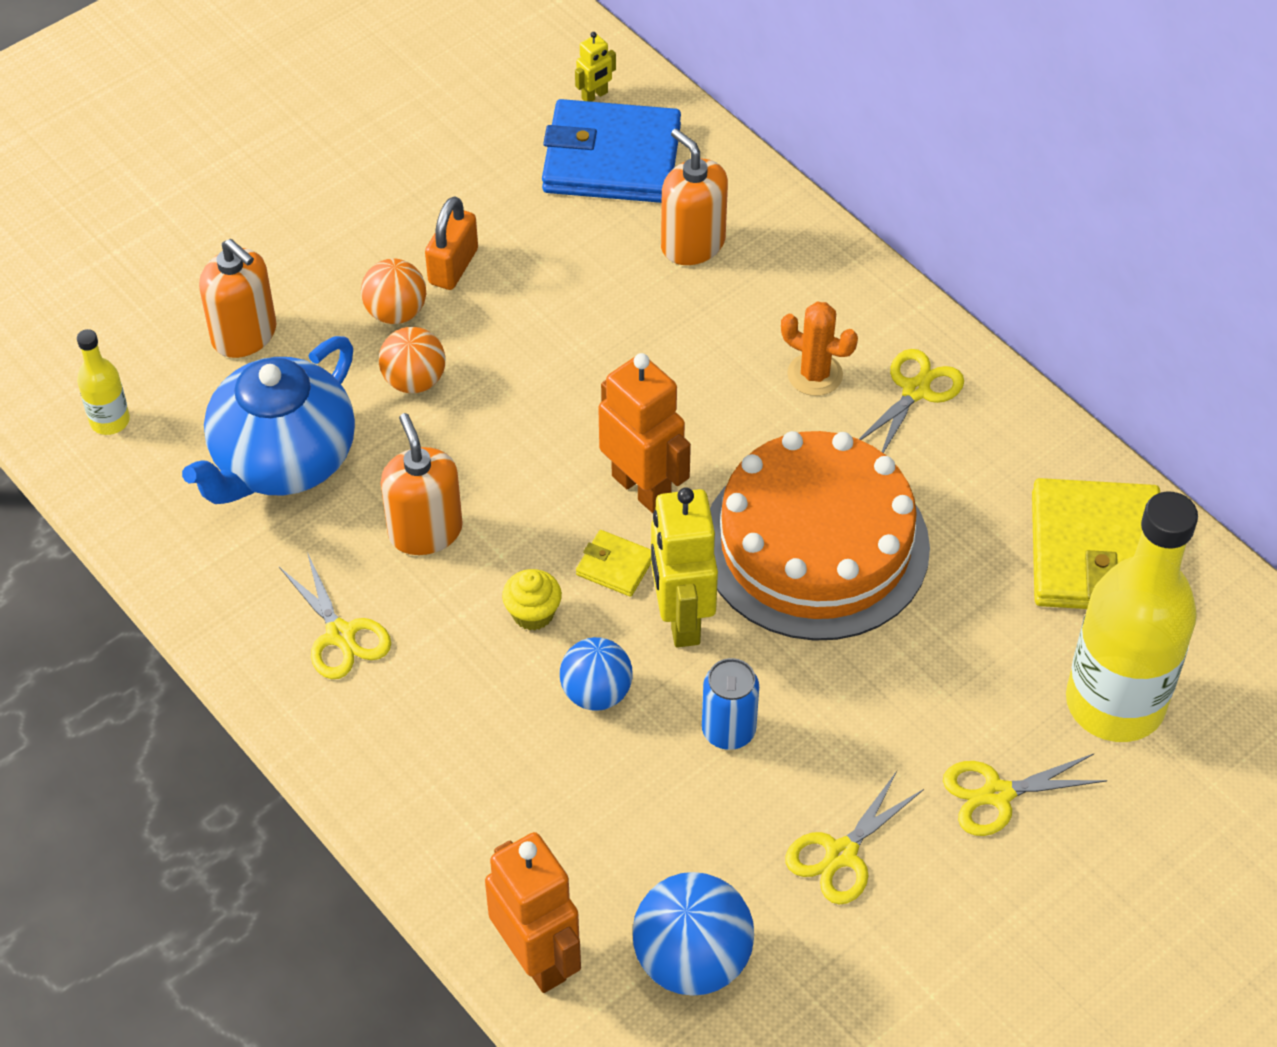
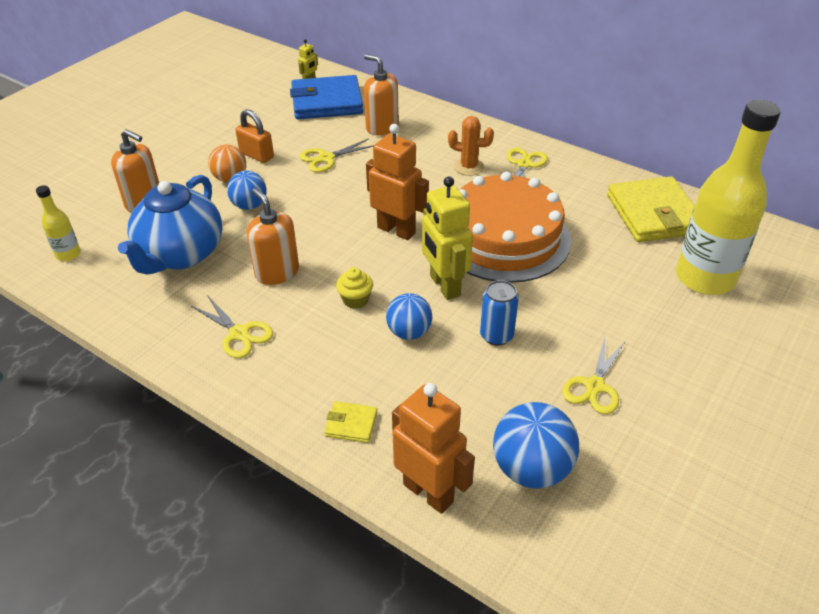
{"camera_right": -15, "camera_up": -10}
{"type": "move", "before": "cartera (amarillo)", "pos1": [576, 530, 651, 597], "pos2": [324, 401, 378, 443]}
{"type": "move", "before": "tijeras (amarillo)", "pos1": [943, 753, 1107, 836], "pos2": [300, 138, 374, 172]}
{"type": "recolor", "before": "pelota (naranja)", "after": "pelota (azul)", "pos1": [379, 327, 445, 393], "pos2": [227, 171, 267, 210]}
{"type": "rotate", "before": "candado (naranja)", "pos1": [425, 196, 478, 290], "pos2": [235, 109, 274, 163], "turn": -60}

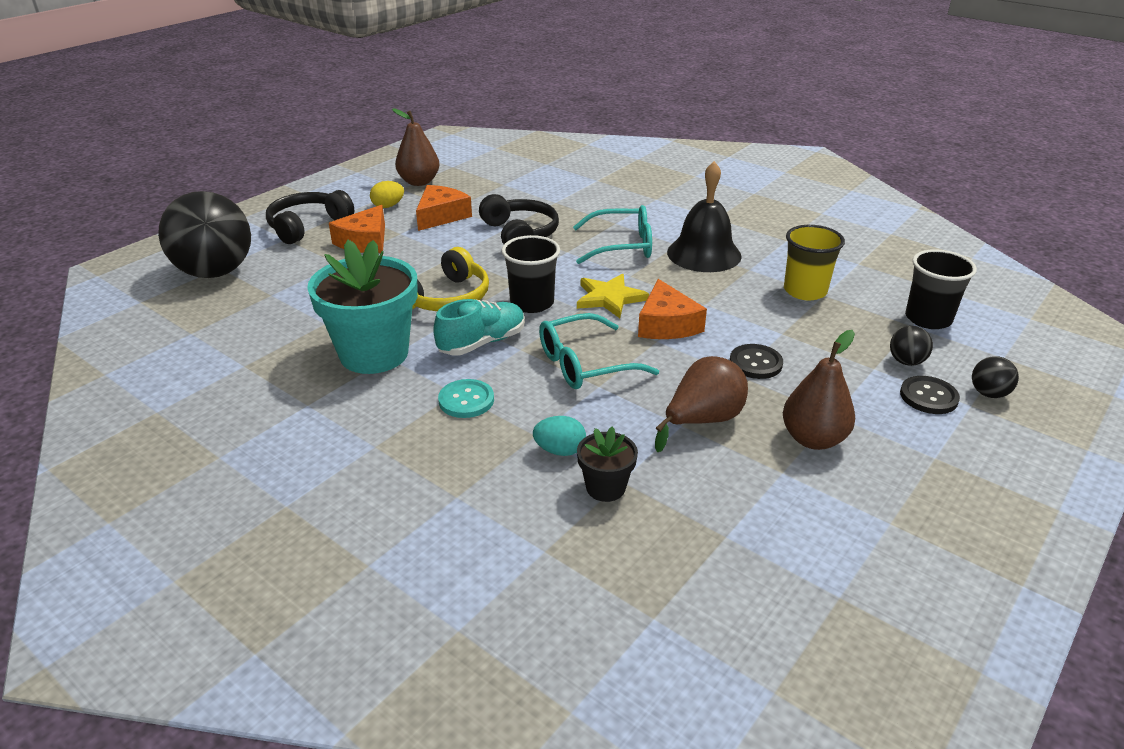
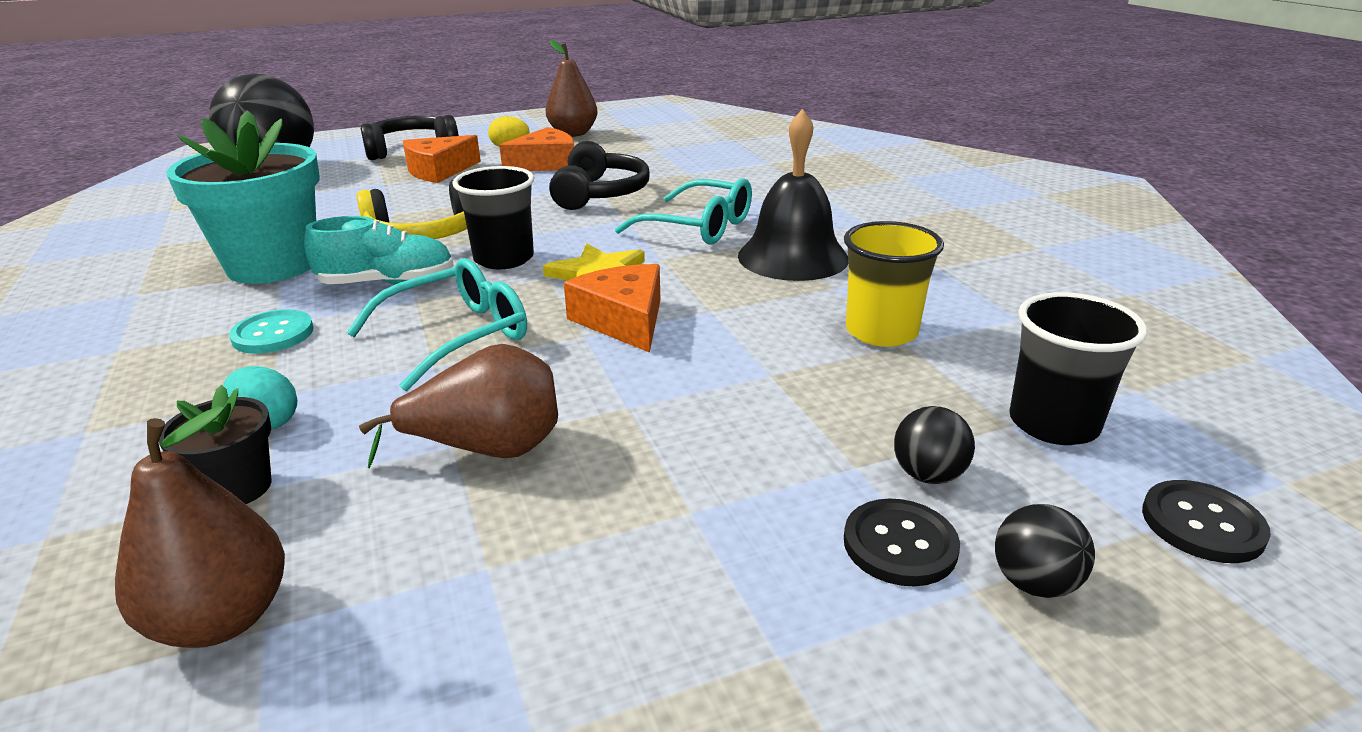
{"camera_right": 30, "camera_up": -5}
{"type": "move", "before": "botón (negro)", "pos1": [730, 344, 783, 379], "pos2": [1142, 480, 1271, 563]}
{"type": "move", "before": "pera (marrón)", "pos1": [783, 330, 855, 450], "pos2": [115, 406, 285, 648]}
{"type": "rotate", "before": "gafas (turquesa)", "pos1": [539, 313, 659, 389], "pos2": [347, 258, 527, 391], "turn": 135}
{"type": "rotate", "before": "queso (naranja)", "pos1": [638, 279, 707, 339], "pos2": [564, 264, 661, 353], "turn": 135}

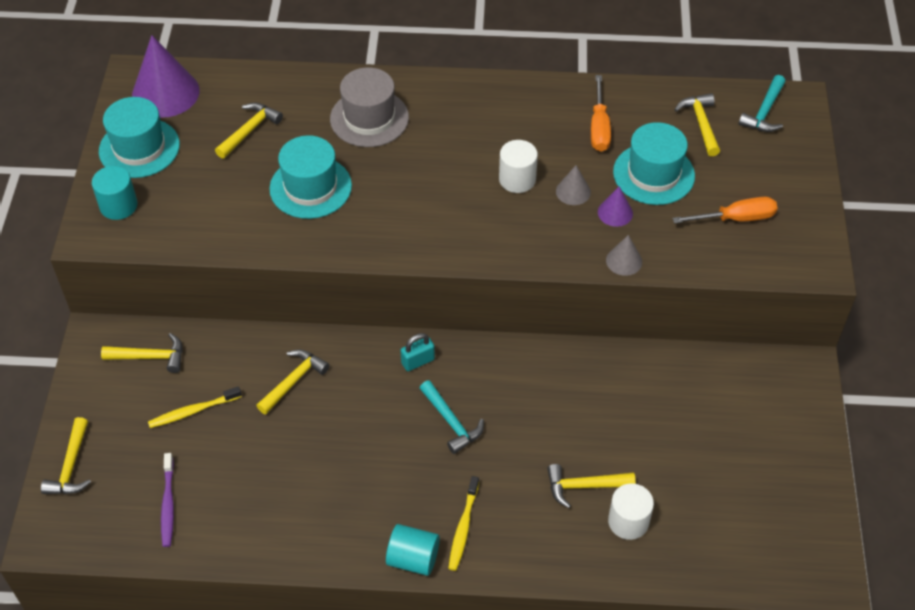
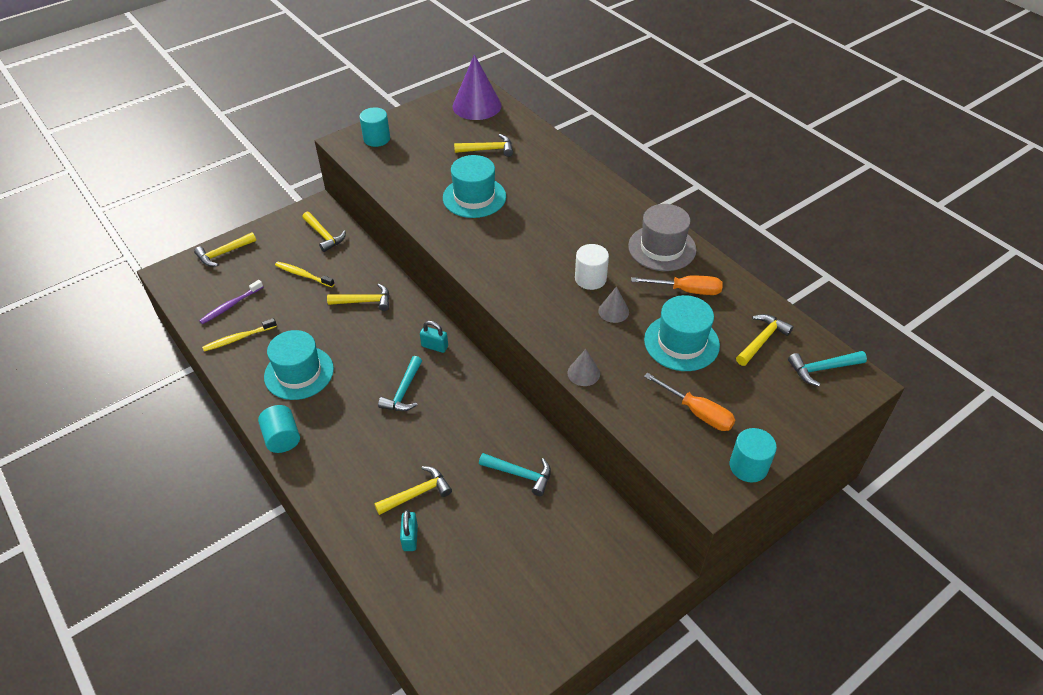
{"camera_right": 50, "camera_up": -5}
{"type": "delete", "before": "cono (morado)", "pos1": [598, 186, 633, 227]}
{"type": "insert", "after": "martillo (turquesa)", "pos2": [479, 453, 551, 496]}
{"type": "insert", "after": "cilindro (turquesa)", "pos2": [730, 428, 777, 482]}
{"type": "move", "before": "sombrero (turquesa)", "pos1": [99, 97, 180, 178], "pos2": [264, 330, 334, 400]}
{"type": "move", "before": "sombrero (gris)", "pos1": [330, 67, 409, 147], "pos2": [628, 204, 697, 271]}
{"type": "move", "before": "cepillo de dientes (amarillo)", "pos1": [448, 476, 479, 571], "pos2": [202, 318, 277, 351]}
{"type": "replace", "before": "cilindro (blanco)", "after": "candado (turquesa)", "pos1": [608, 483, 654, 540], "pos2": [400, 510, 418, 551]}
{"type": "rotate", "before": "martillo (amarillo)", "pos1": [547, 464, 636, 508], "pos2": [374, 466, 452, 515], "turn": 105}
{"type": "rotate", "before": "destornillador (naranja)", "pos1": [591, 75, 611, 152], "pos2": [631, 276, 723, 295], "turn": -135}

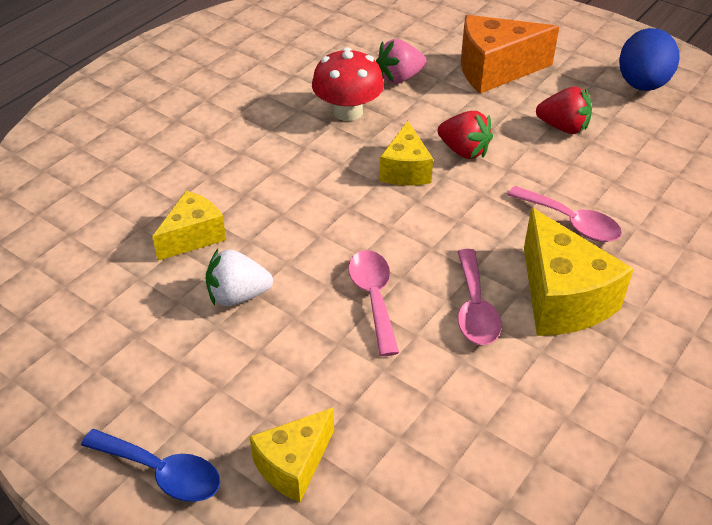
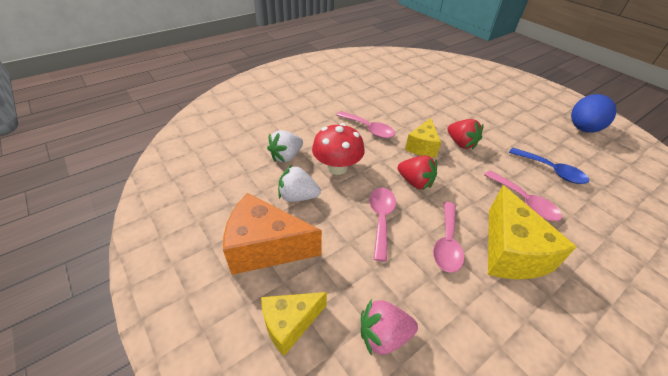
{"camera_right": 15, "camera_up": 0}
{"type": "insert", "after": "cuchara (rosa)", "pos2": [336, 111, 395, 138]}
{"type": "move", "before": "cuchara (azul)", "pos1": [81, 429, 220, 502], "pos2": [509, 148, 589, 184]}
{"type": "move", "before": "seta (rojo)", "pos1": [312, 47, 384, 121], "pos2": [312, 123, 364, 175]}
{"type": "move", "before": "fresa (rosa)", "pos1": [376, 39, 427, 84], "pos2": [361, 299, 418, 356]}
{"type": "move", "before": "queso (naranja)", "pos1": [461, 15, 559, 94], "pos2": [223, 193, 322, 275]}
{"type": "move", "before": "fresa (rojo)", "pos1": [536, 87, 592, 134], "pos2": [398, 156, 437, 190]}
{"type": "replace", "before": "queso (amarillo)", "after": "fresa (blanco)", "pos1": [152, 191, 226, 261], "pos2": [267, 130, 303, 162]}

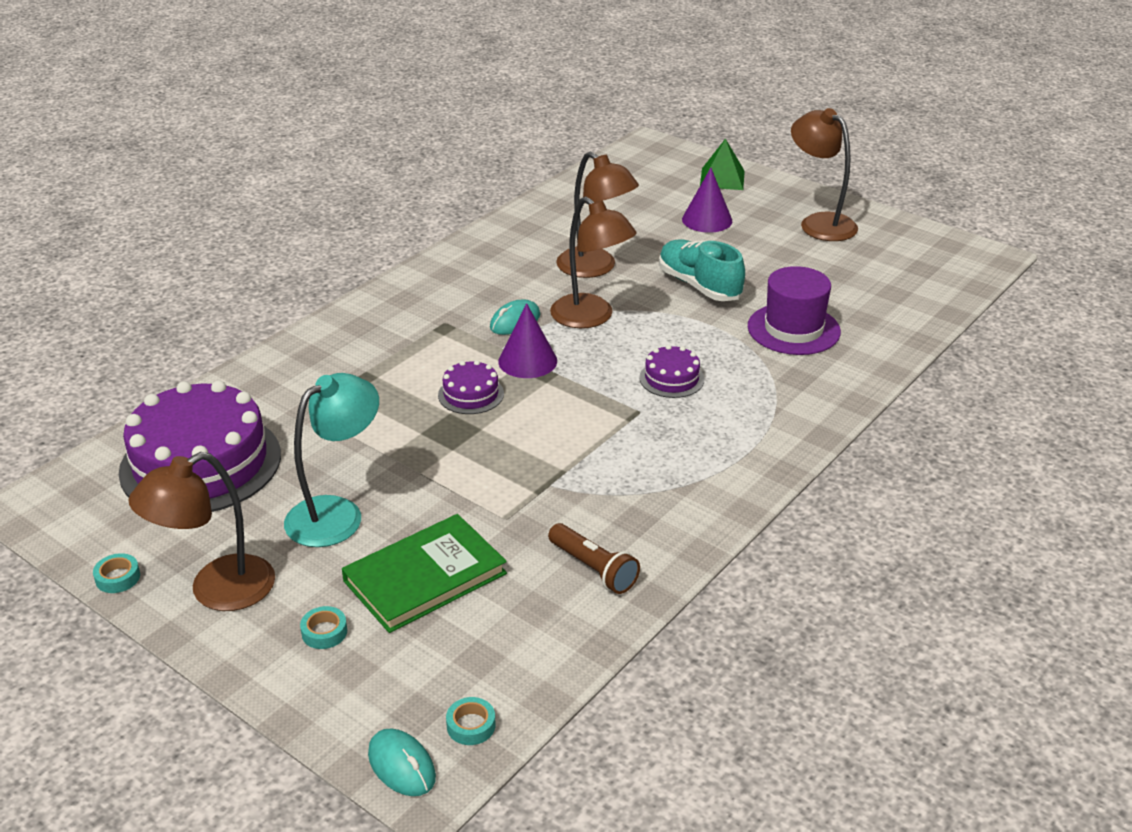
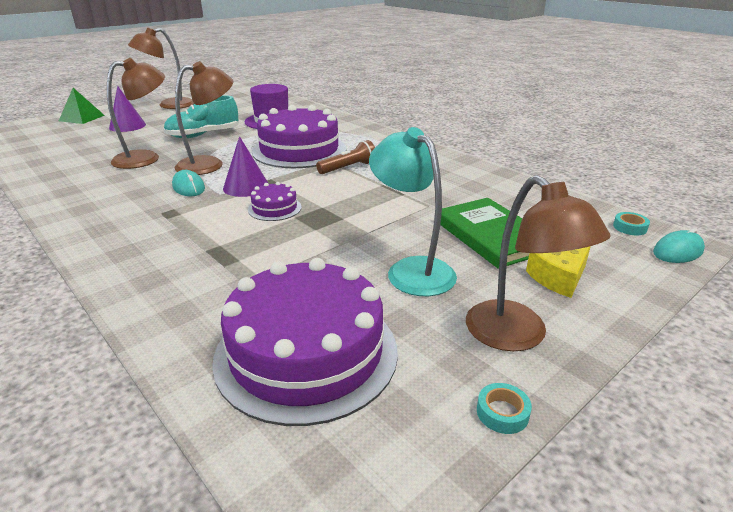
{"camera_right": -80, "camera_up": -5}
{"type": "move", "before": "lámpara de mano (marrón)", "pos1": [548, 523, 640, 594], "pos2": [316, 140, 375, 174]}
{"type": "replace", "before": "cinta adhesiva (turquesa)", "after": "queso (amarillo)", "pos1": [300, 606, 347, 649], "pos2": [526, 246, 591, 298]}
{"type": "resize", "before": "tarta (morado)", "pos1": [639, 345, 705, 398], "pos2": [252, 105, 346, 168], "scale": 2.24}

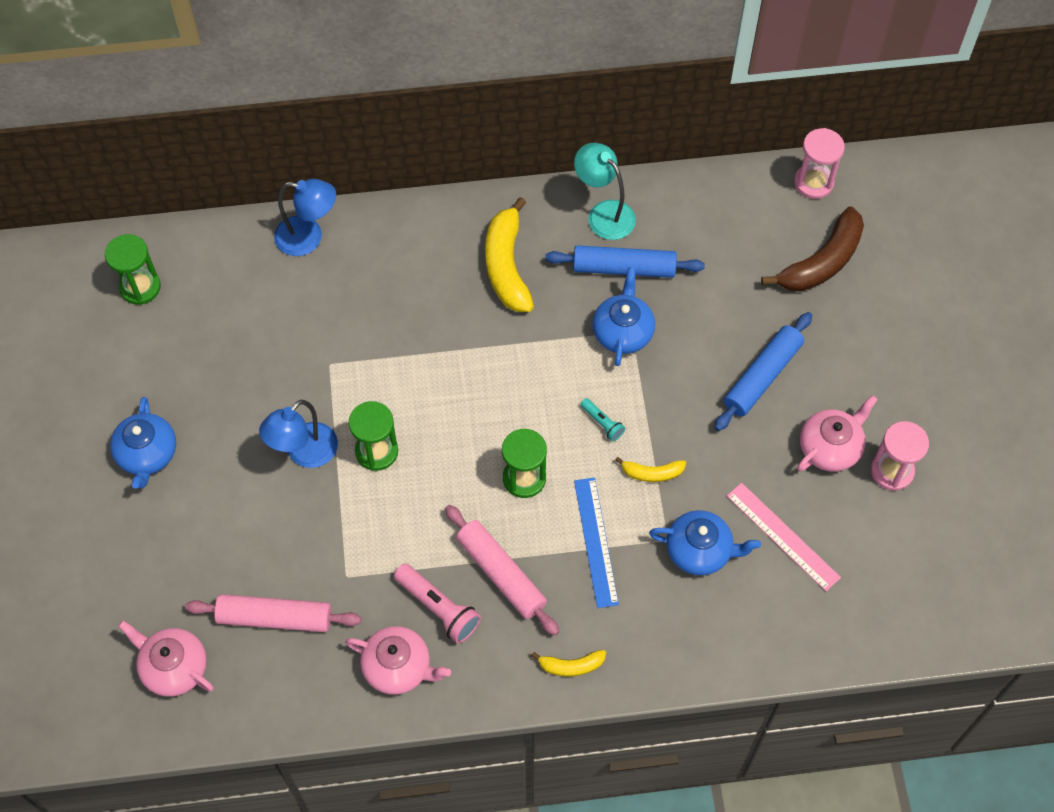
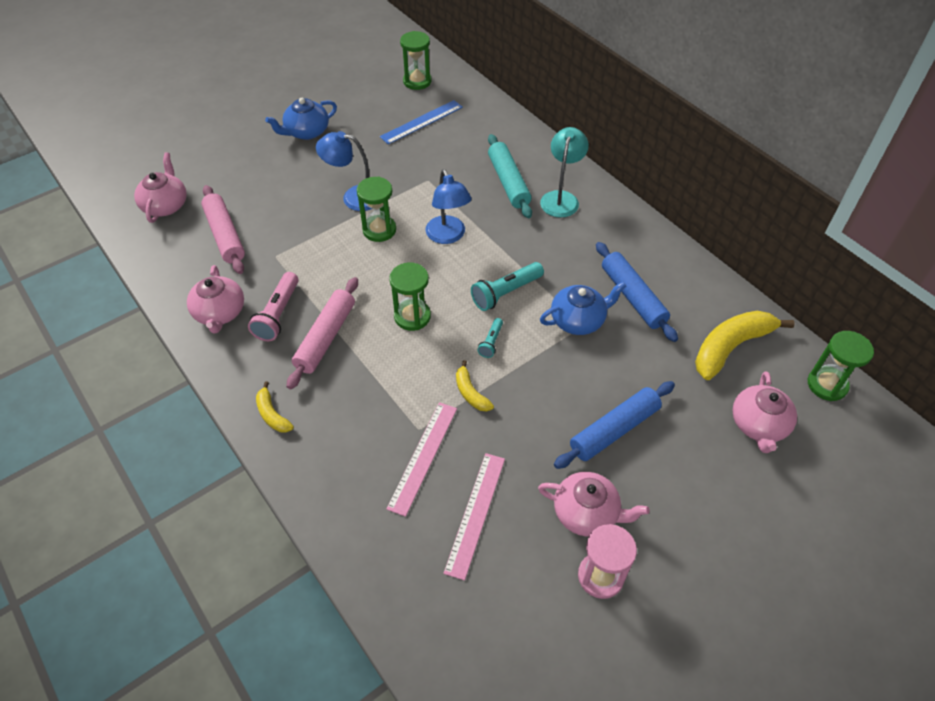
{"camera_right": 60, "camera_up": -10}
{"type": "insert", "after": "lámpara de mano (turquesa)", "pos2": [471, 262, 544, 311]}
{"type": "insert", "after": "rodillo (turquesa)", "pos2": [488, 134, 532, 218]}
{"type": "move", "before": "lámpara (azul)", "pos1": [274, 179, 336, 256], "pos2": [425, 169, 472, 244]}
{"type": "move", "before": "plátano (amarillo)", "pos1": [485, 197, 534, 312], "pos2": [695, 310, 795, 380]}
{"type": "move", "before": "lámpara (turquesa)", "pos1": [574, 143, 636, 240], "pos2": [540, 127, 589, 218]}
{"type": "move", "before": "regla (azul)", "pos1": [574, 478, 619, 608], "pos2": [380, 100, 463, 144]}
{"type": "replace", "before": "tetera (azul)", "after": "regla (rosa)", "pos1": [649, 510, 761, 575], "pos2": [386, 402, 457, 517]}
{"type": "replace", "before": "plátano (marrón)", "after": "tetera (rosa)", "pos1": [761, 206, 864, 291], "pos2": [732, 371, 797, 453]}
{"type": "recolor", "before": "reloj de arena (rosa)", "after": "reloj de arena (verde)", "pos1": [794, 128, 845, 199], "pos2": [808, 331, 874, 401]}
{"type": "rotate", "before": "rodillo (azul)", "pos1": [714, 312, 812, 431], "pos2": [554, 381, 675, 469], "turn": -45}

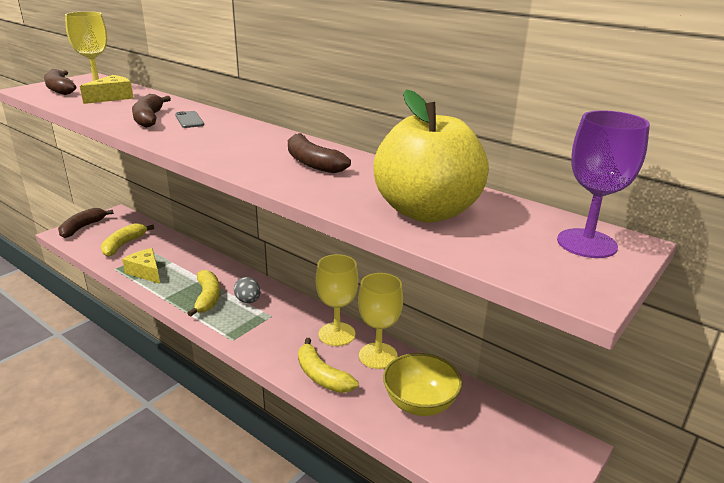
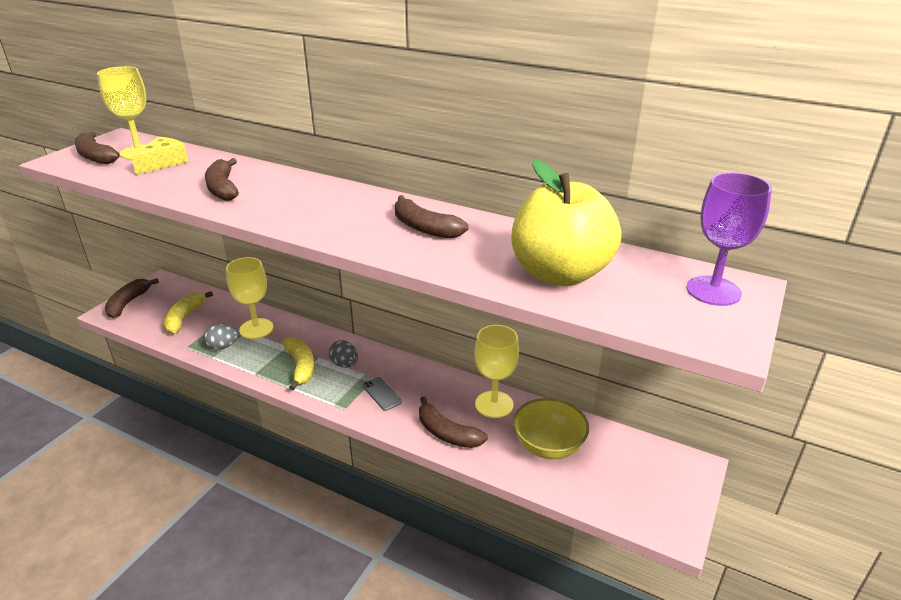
{"camera_right": -10, "camera_up": 5}
{"type": "move", "before": "móvil (gris)", "pos1": [175, 111, 204, 128], "pos2": [362, 377, 402, 411]}
{"type": "move", "before": "copa (amarillo)", "pos1": [316, 254, 358, 346], "pos2": [226, 257, 273, 339]}
{"type": "replace", "before": "queso (amarillo)", "after": "huevo (gris)", "pos1": [122, 248, 160, 284], "pos2": [203, 324, 238, 350]}
{"type": "recolor", "before": "plátano (amarillo)", "after": "plátano (marrón)", "pos1": [298, 338, 358, 393], "pos2": [419, 396, 488, 448]}

